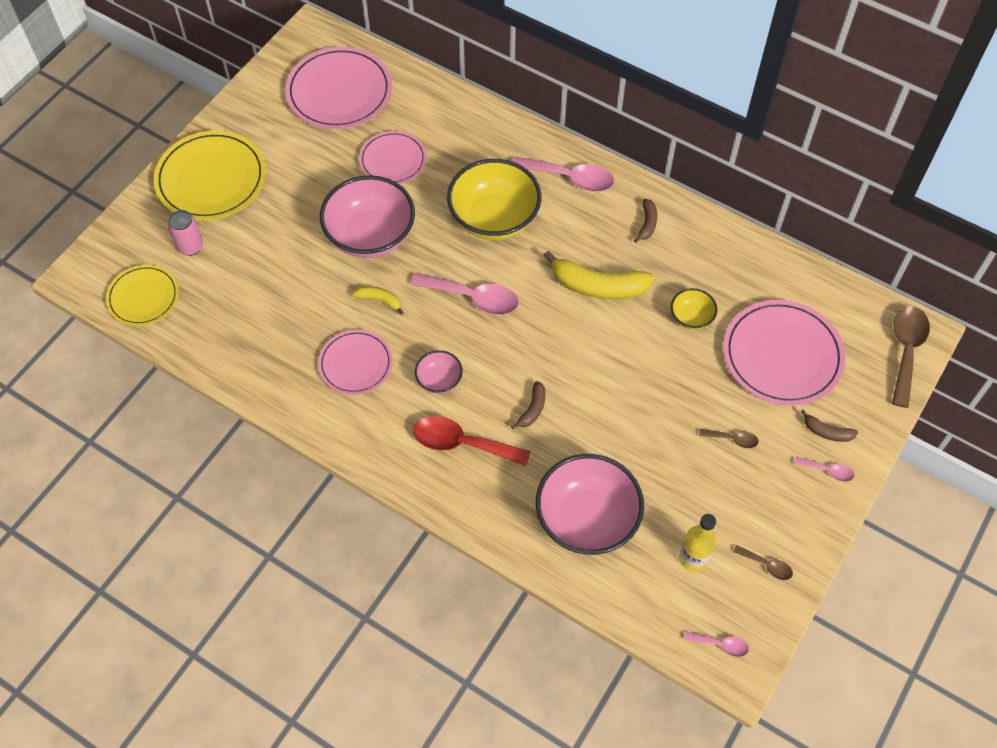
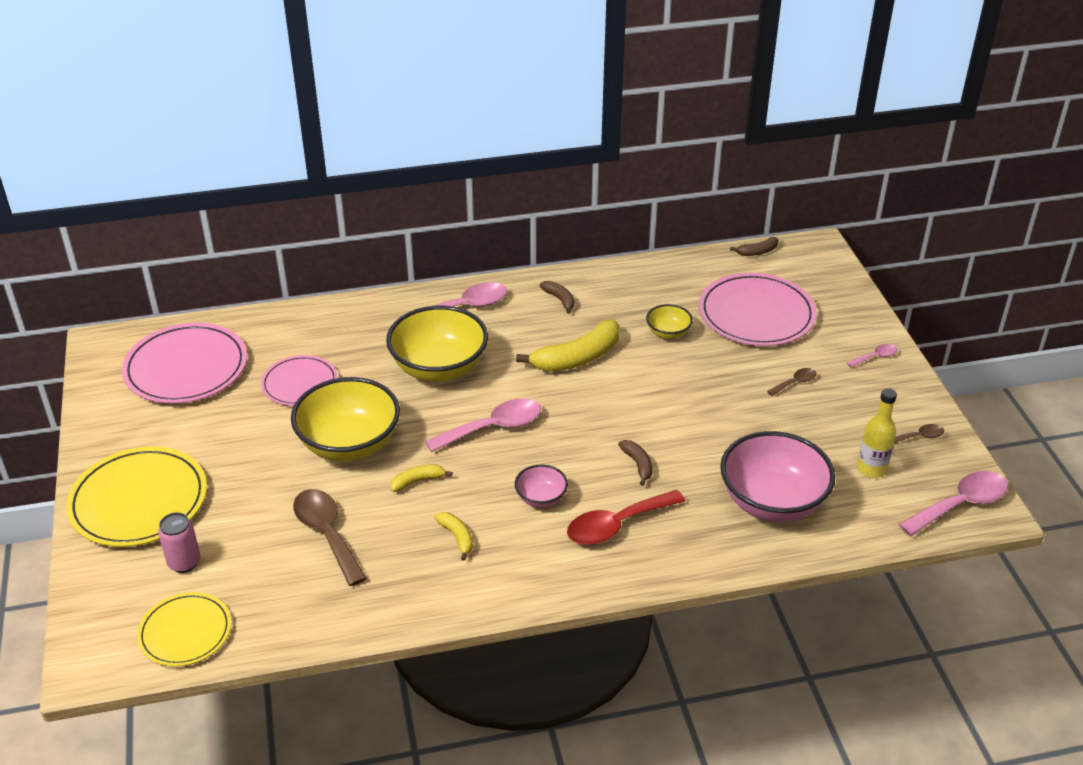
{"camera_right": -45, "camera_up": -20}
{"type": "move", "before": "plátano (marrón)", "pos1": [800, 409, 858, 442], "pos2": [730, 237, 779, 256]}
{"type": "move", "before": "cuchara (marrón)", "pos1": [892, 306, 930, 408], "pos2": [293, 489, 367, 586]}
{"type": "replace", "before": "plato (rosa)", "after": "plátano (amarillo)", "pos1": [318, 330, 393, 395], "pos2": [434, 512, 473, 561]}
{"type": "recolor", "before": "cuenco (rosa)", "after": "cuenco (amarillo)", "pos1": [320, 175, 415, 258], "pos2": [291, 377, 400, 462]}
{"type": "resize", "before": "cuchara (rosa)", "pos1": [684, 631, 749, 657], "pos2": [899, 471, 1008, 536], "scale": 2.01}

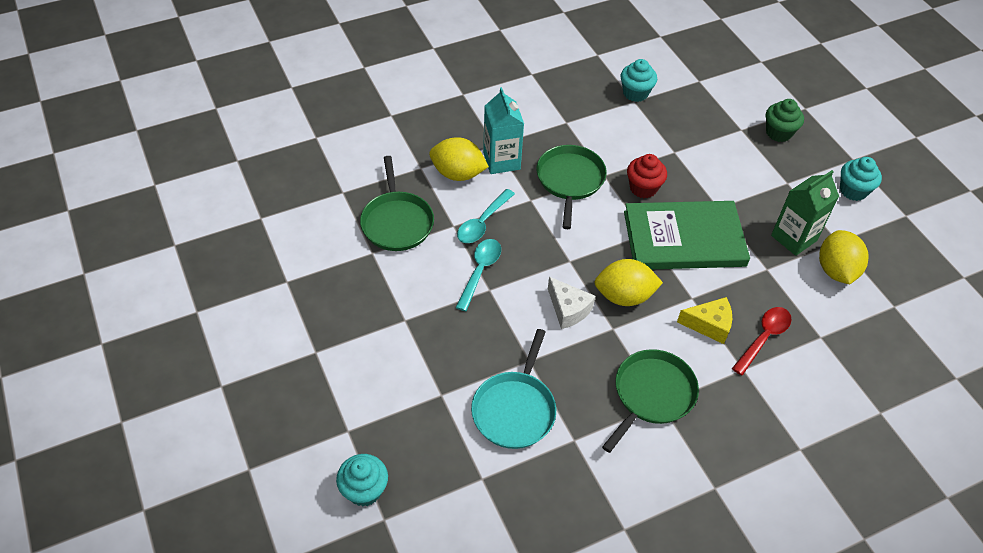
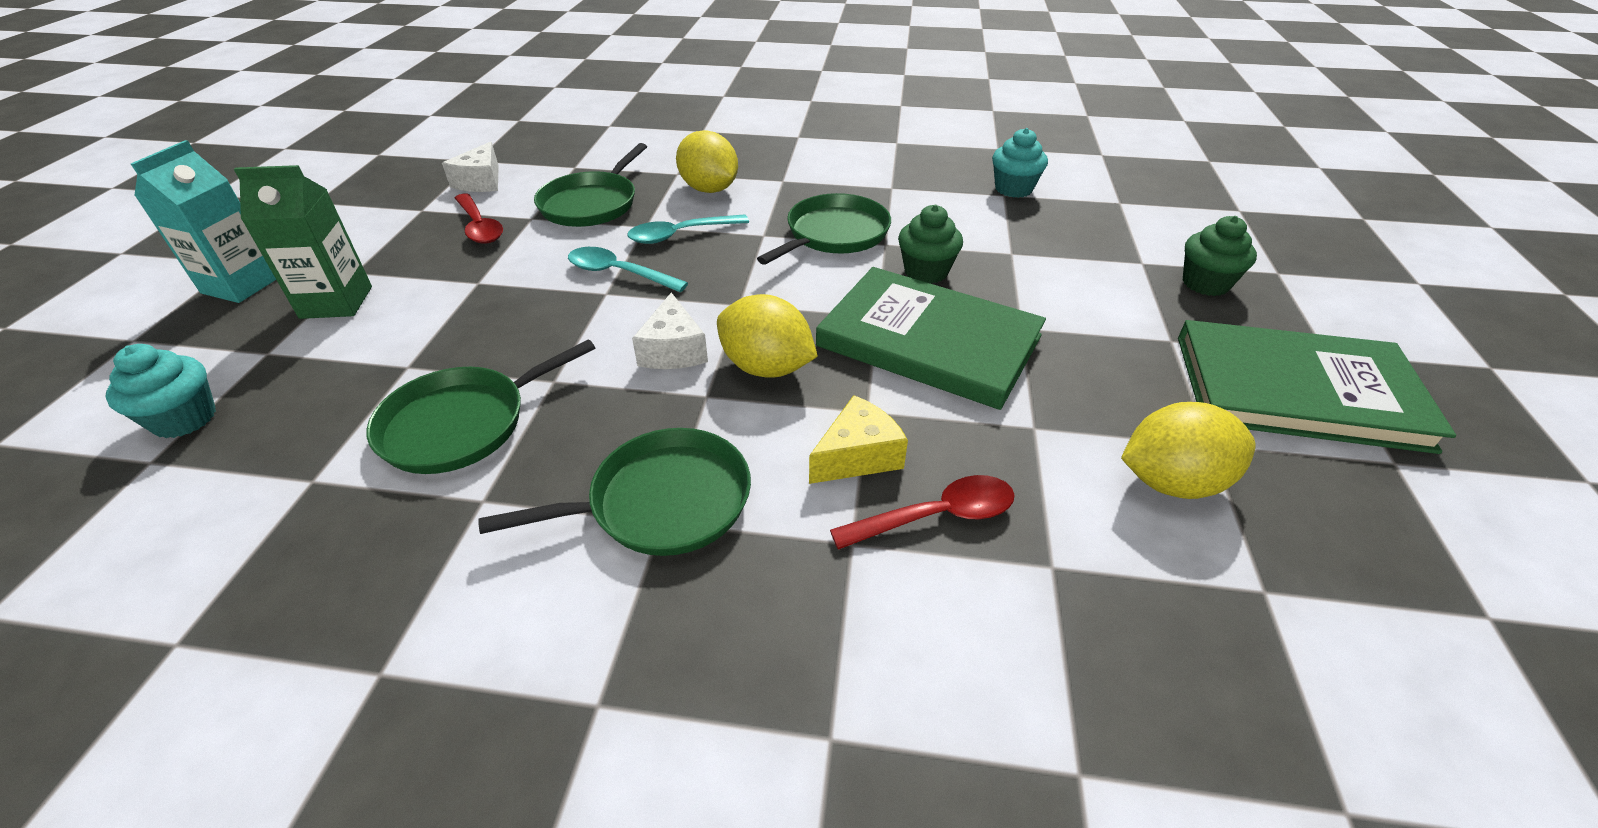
{"camera_right": 35, "camera_up": -10}
{"type": "insert", "after": "queso (blanco)", "pos2": [442, 142, 499, 192]}
{"type": "insert", "after": "cuchara (rojo)", "pos2": [455, 193, 503, 244]}
{"type": "move", "before": "cartón de leche (turquesa)", "pos1": [483, 87, 524, 174], "pos2": [131, 140, 276, 303]}
{"type": "move", "before": "cartón de leche (verde)", "pos1": [771, 170, 839, 256], "pos2": [234, 165, 372, 319]}
{"type": "replace", "before": "magdalena (turquesa)", "after": "libro (verde)", "pos1": [840, 157, 882, 201], "pos2": [1178, 320, 1456, 454]}
{"type": "recolor", "before": "sartén (turquesa)", "after": "sartén (verde)", "pos1": [471, 329, 556, 449], "pos2": [367, 339, 595, 474]}
{"type": "recolor", "before": "magdalena (rojo)", "after": "magdalena (verde)", "pos1": [627, 154, 667, 198], "pos2": [898, 205, 963, 284]}
{"type": "rotate", "before": "cuchara (turquesa)", "pos1": [455, 239, 501, 311], "pos2": [568, 247, 688, 292], "turn": -120}
{"type": "rotate", "before": "queso (amarillo)", "pos1": [677, 297, 732, 344], "pos2": [809, 395, 908, 484], "turn": -75}
{"type": "rotate", "before": "limón (amarillo)", "pos1": [819, 230, 869, 284], "pos2": [1121, 402, 1256, 499], "turn": 45}

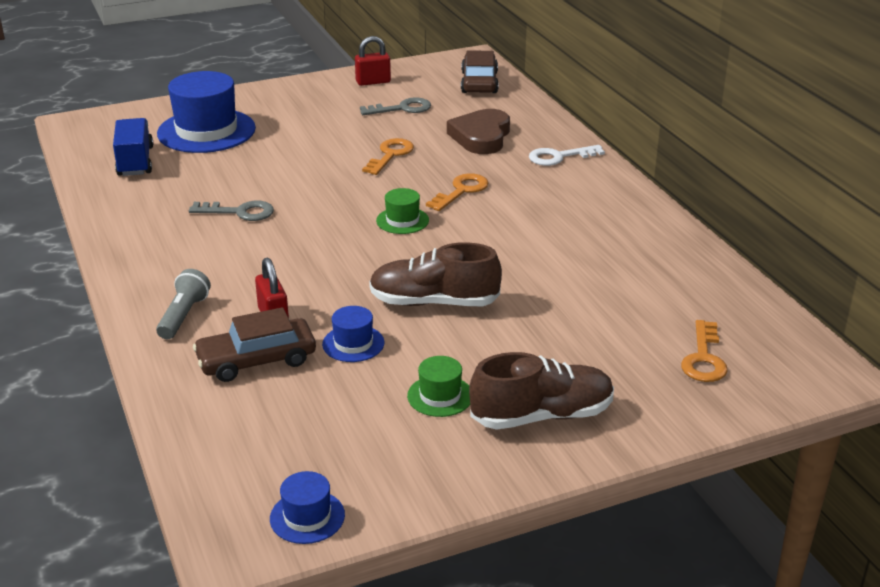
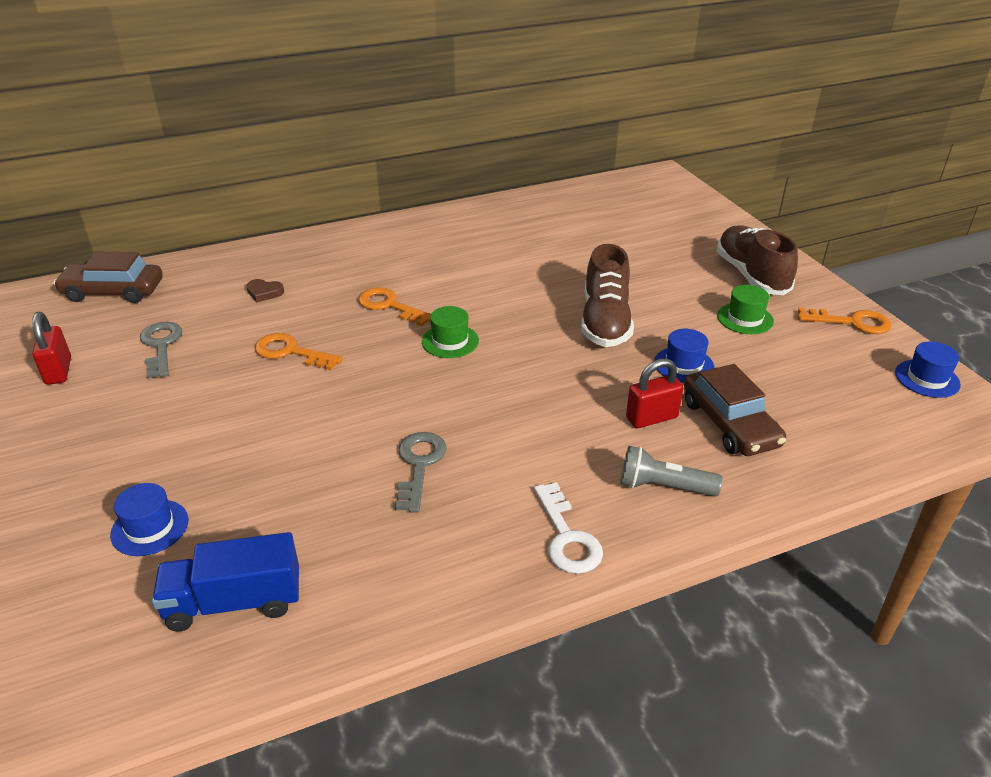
{"camera_right": -90, "camera_up": 5}
{"type": "move", "before": "llave (blanco)", "pos1": [529, 145, 605, 166], "pos2": [534, 482, 603, 574]}
{"type": "move", "before": "llave (naranja)", "pos1": [681, 320, 728, 382], "pos2": [797, 308, 891, 334]}
{"type": "resize", "before": "sombrero (azul)", "pos1": [157, 71, 256, 153], "pos2": [110, 483, 189, 556], "scale": 0.48}
{"type": "resize", "before": "corazón (marrón)", "pos1": [447, 109, 510, 154], "pos2": [246, 279, 284, 302], "scale": 0.45}

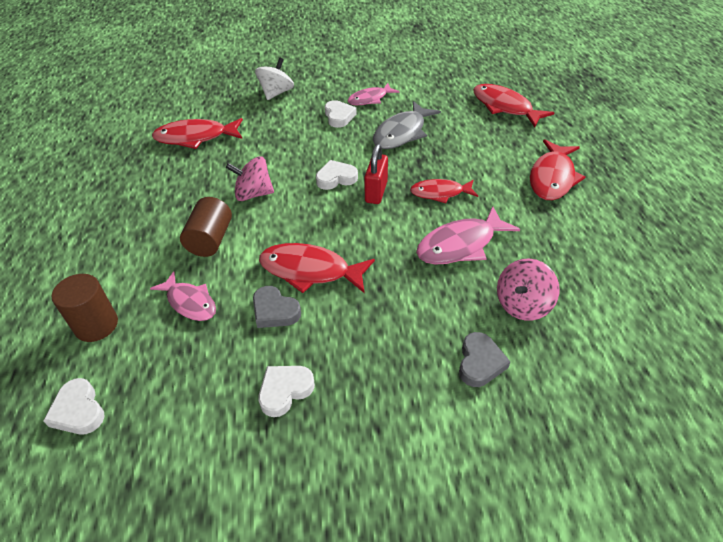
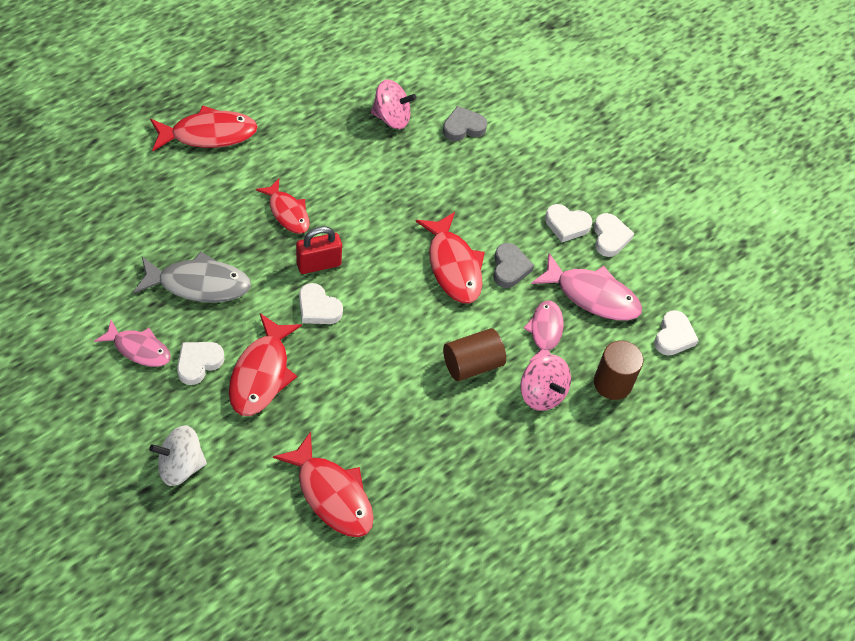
{"camera_right": -130, "camera_up": 10}
{"type": "insert", "after": "corazón (blanco)", "pos2": [594, 213, 634, 257]}
{"type": "move", "before": "peonza (rosa)", "pos1": [226, 156, 274, 201], "pos2": [520, 354, 571, 411]}
{"type": "move", "before": "pez (rosa)", "pos1": [416, 207, 520, 265], "pos2": [531, 253, 642, 321]}
{"type": "move", "before": "pez (rojo)", "pos1": [473, 84, 554, 128], "pos2": [229, 313, 302, 416]}

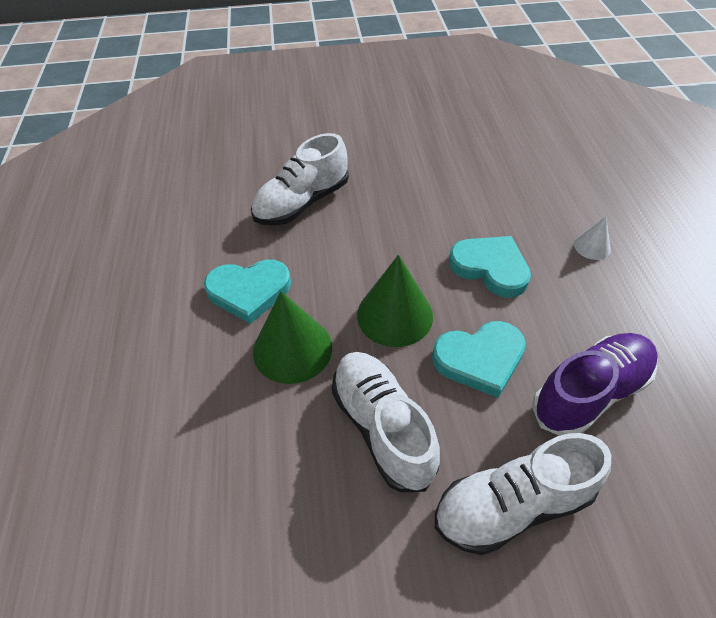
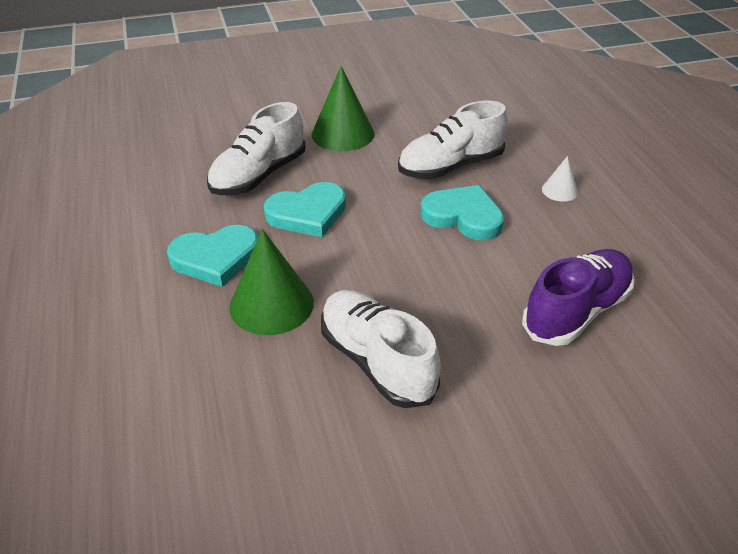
{"camera_right": -10, "camera_up": -10}
{"type": "move", "before": "cono (verde)", "pos1": [357, 255, 433, 347], "pos2": [311, 66, 375, 151]}
{"type": "move", "before": "corazón (turquesa)", "pos1": [432, 321, 526, 398], "pos2": [264, 182, 346, 237]}
{"type": "move", "before": "zapato (blanco)", "pos1": [435, 433, 611, 555], "pos2": [398, 100, 508, 179]}

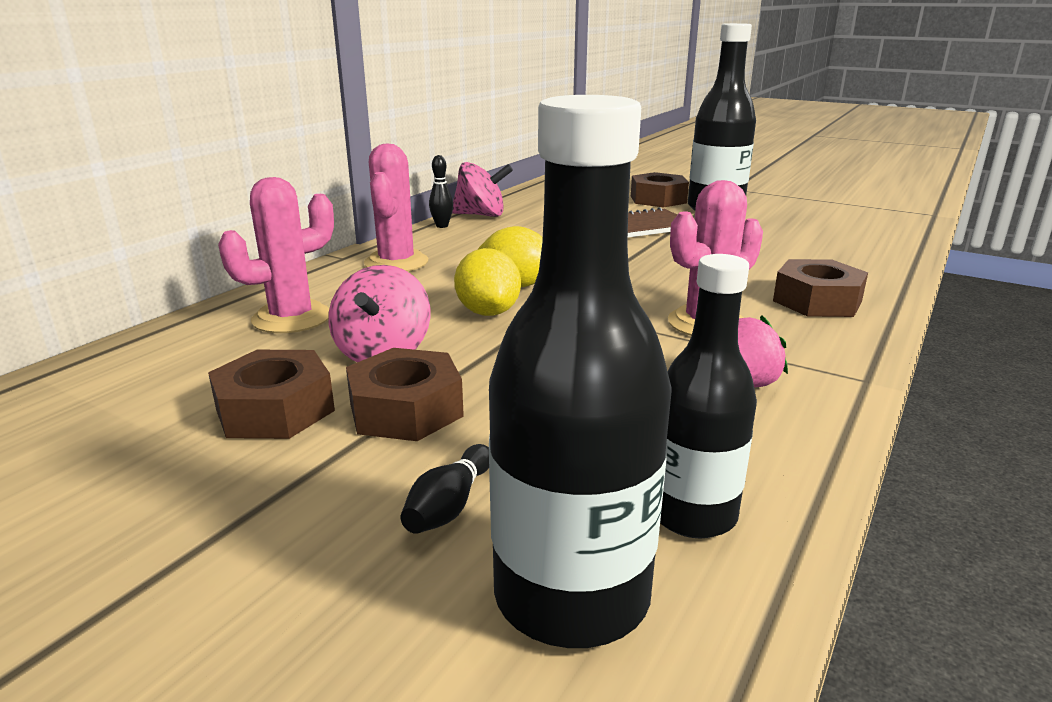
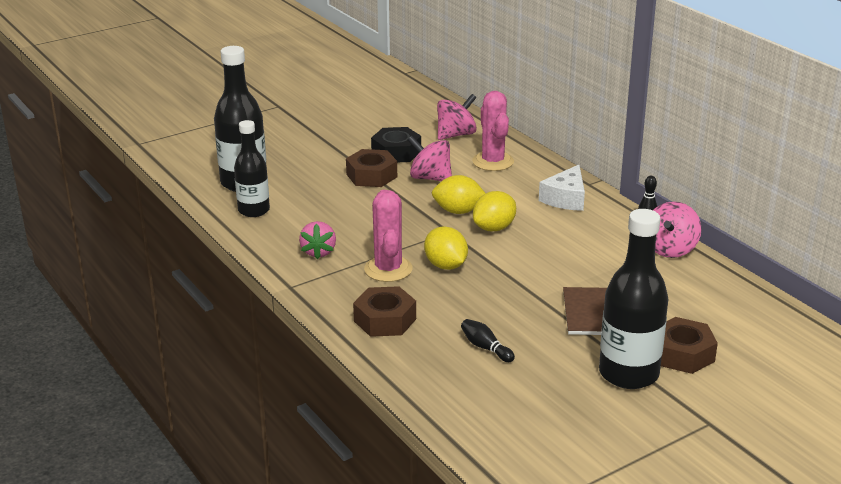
{"camera_right": 115, "camera_up": 5}
{"type": "insert", "after": "limón (amarillo)", "pos2": [424, 226, 468, 270]}
{"type": "insert", "after": "peonza (rosa)", "pos2": [437, 94, 477, 140]}
{"type": "move", "before": "bolo (negro)", "pos1": [401, 444, 489, 534], "pos2": [461, 319, 515, 362]}
{"type": "replace", "before": "cactus (rosa)", "after": "queso (blanco)", "pos1": [364, 144, 428, 272], "pos2": [539, 165, 585, 211]}
{"type": "recolor", "before": "tuerca (marrón)", "after": "tuerca (negro)", "pos1": [208, 350, 335, 439], "pos2": [371, 127, 421, 163]}

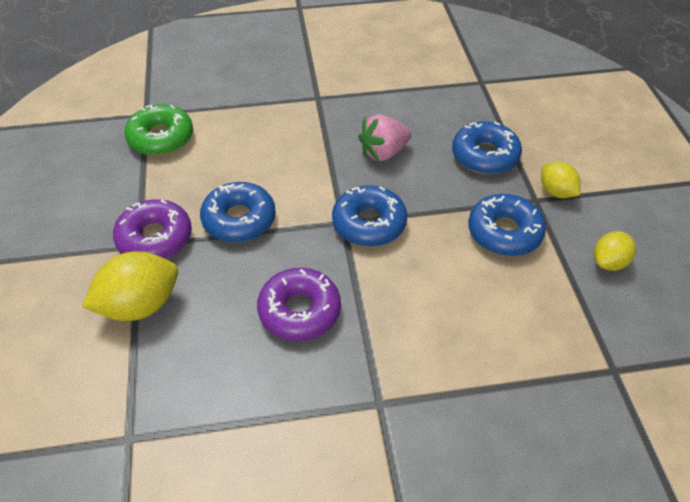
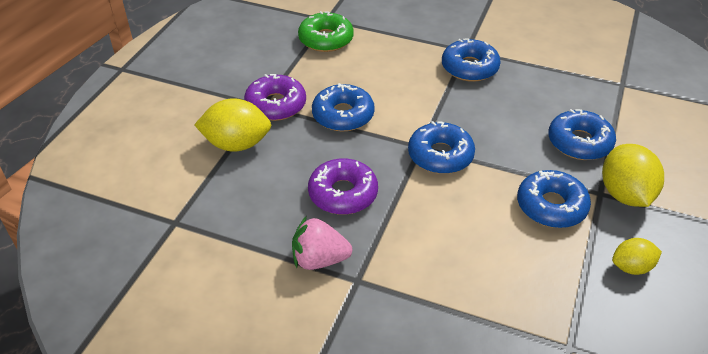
{"camera_right": 30, "camera_up": -5}
{"type": "insert", "after": "rosquilla (azul)", "pos2": [442, 38, 501, 82]}
{"type": "move", "before": "fresa (rosa)", "pos1": [358, 114, 411, 161], "pos2": [292, 216, 353, 270]}
{"type": "resize", "before": "limón (amarillo)", "pos1": [541, 162, 580, 198], "pos2": [602, 144, 664, 207], "scale": 1.69}

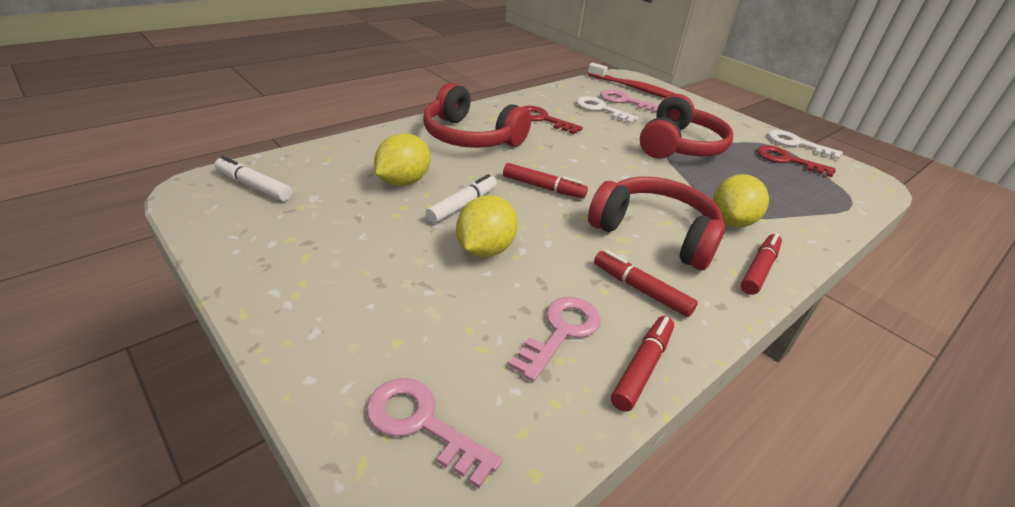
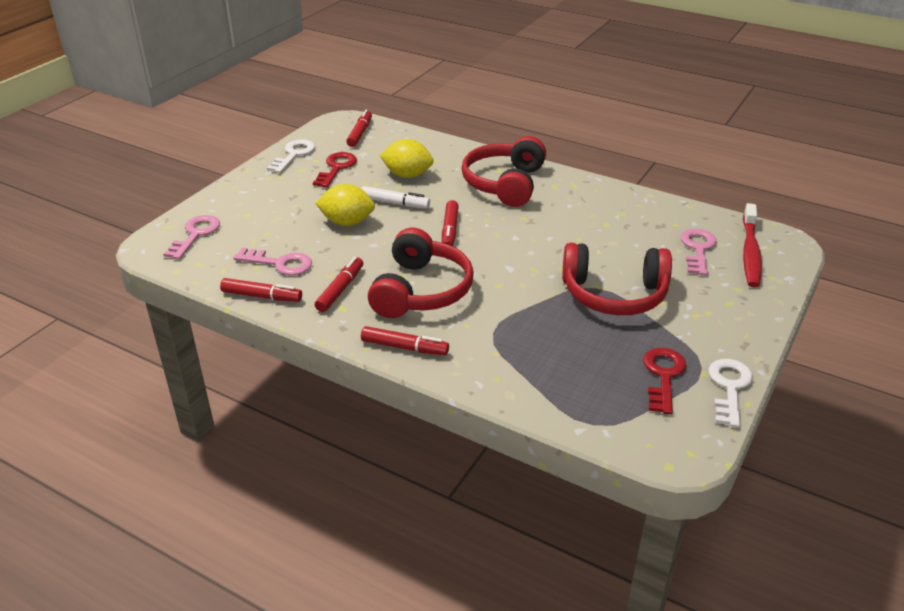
{"camera_right": 75, "camera_up": 0}
{"type": "delete", "before": "limón (amarillo)", "pos1": [713, 174, 769, 227]}
{"type": "move", "before": "llave (rojo)", "pos1": [523, 106, 583, 134], "pos2": [313, 152, 357, 188]}
{"type": "move", "before": "llave (blanco)", "pos1": [576, 96, 639, 123], "pos2": [267, 139, 315, 173]}
{"type": "recolor", "before": "rotulador (blanco)", "after": "rotulador (rojo)", "pos1": [215, 156, 292, 201], "pos2": [346, 110, 372, 147]}

